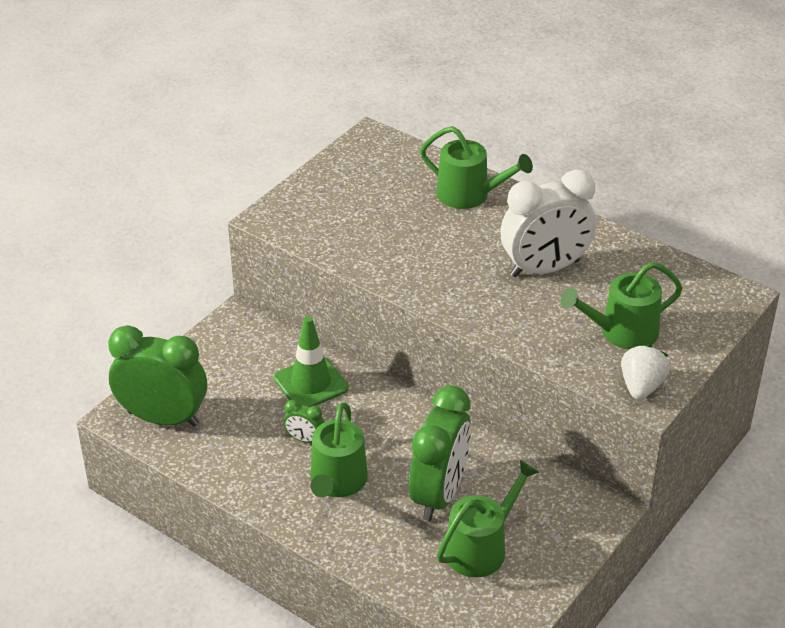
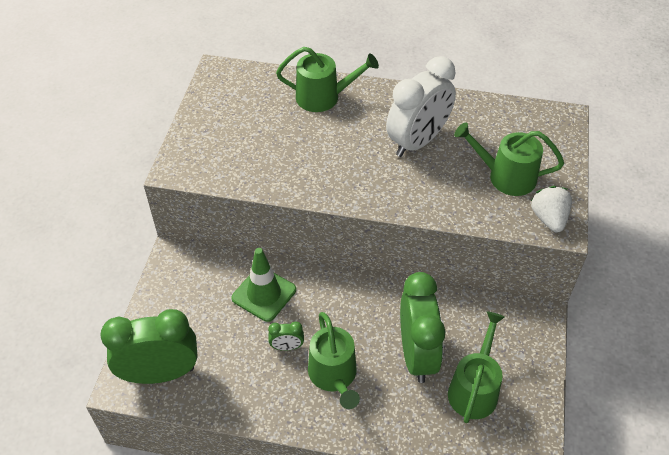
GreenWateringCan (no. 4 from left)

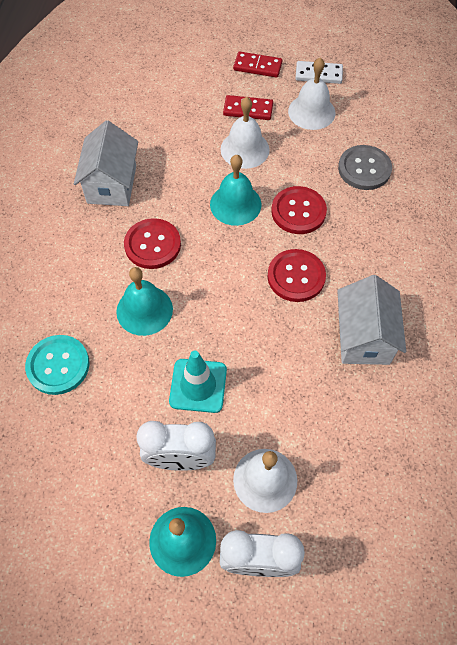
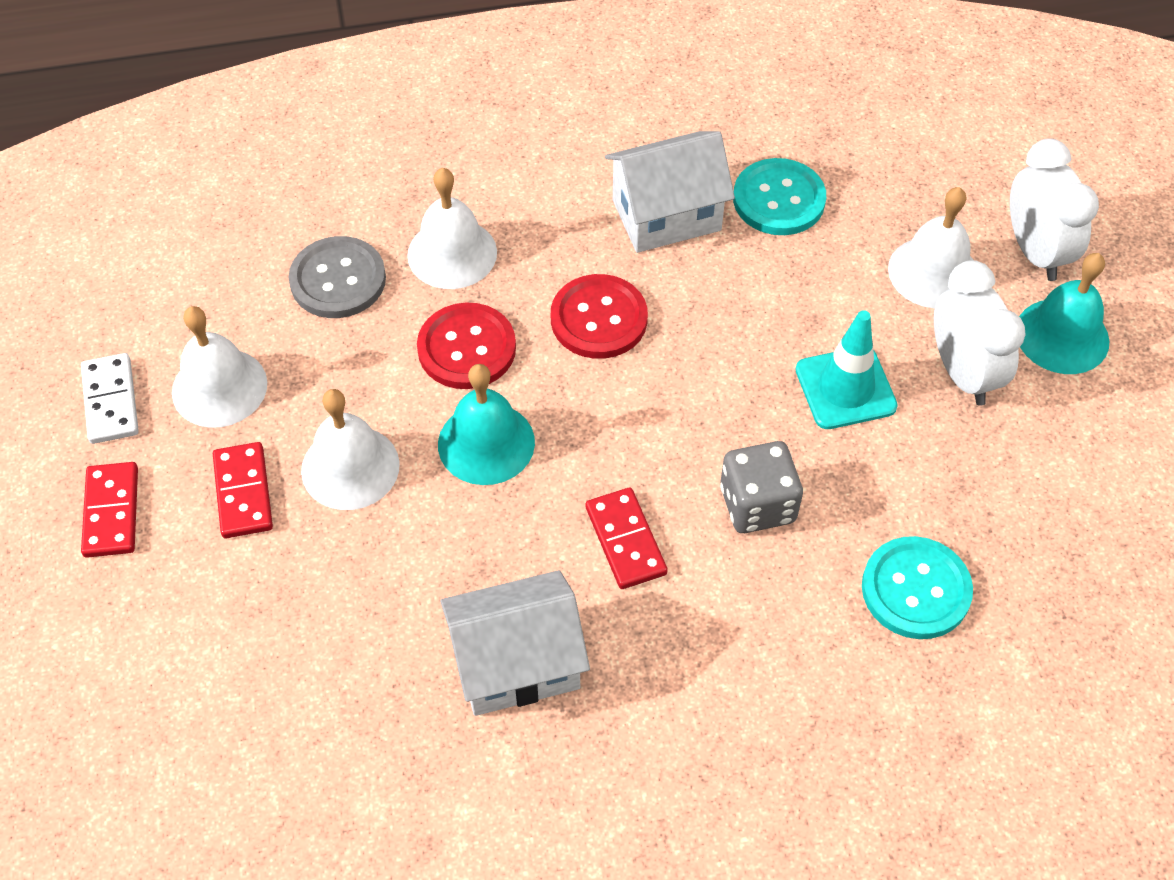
WhiteBell (no. 3 from left)
TurquoiseButton (no. 1 from left)
GreyDice
RedDomino (no. 3 from left)

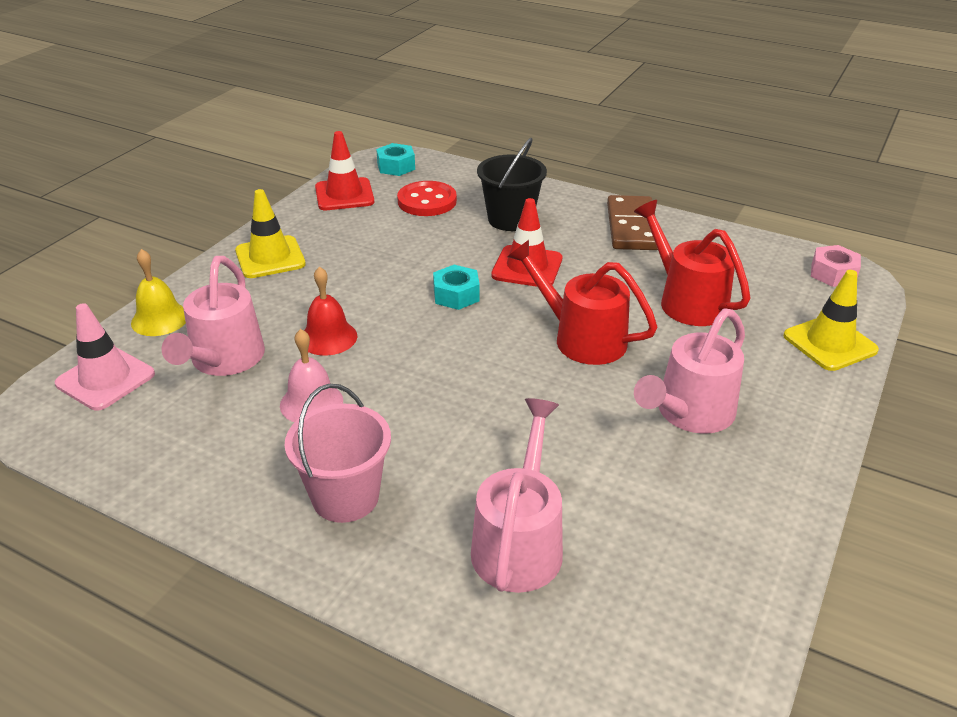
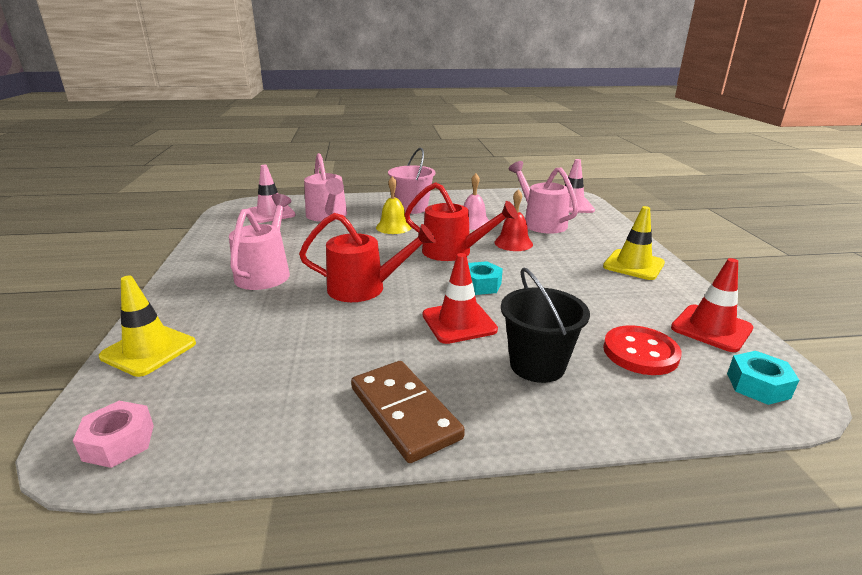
PinkTrafficCone (no. 1 from left)
YellowBell
RedWateringCan (no. 2 from left)

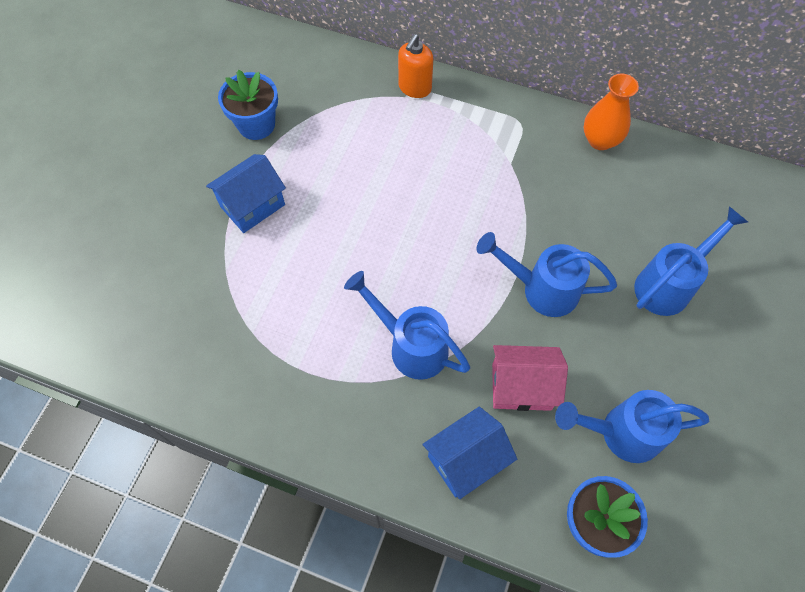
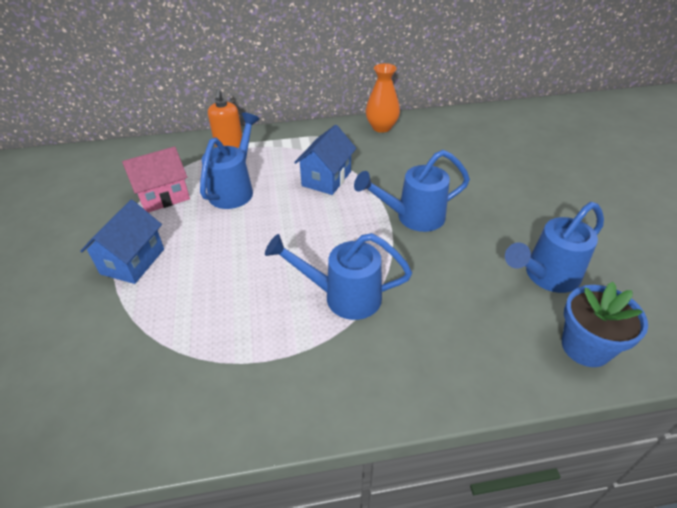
BlueFlowerPot (no. 1 from left in the first image)
BlueHouse (no. 2 from left)
PinkHouse
BlueWateringCan (no. 1 from left)

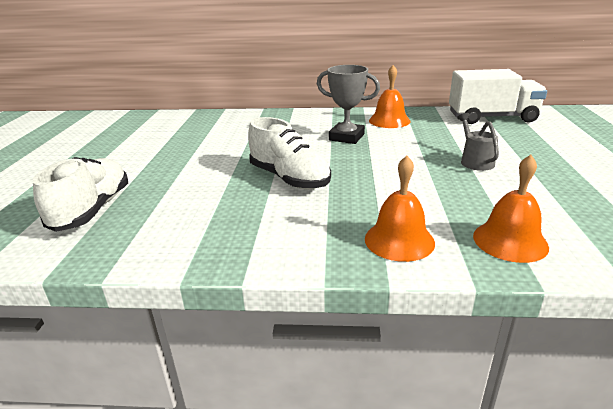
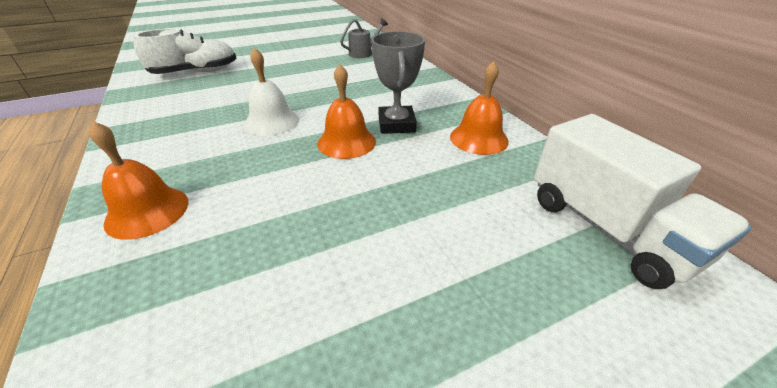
GreyWateringCan
OrangeBell (no. 2 from left)
WhiteBell

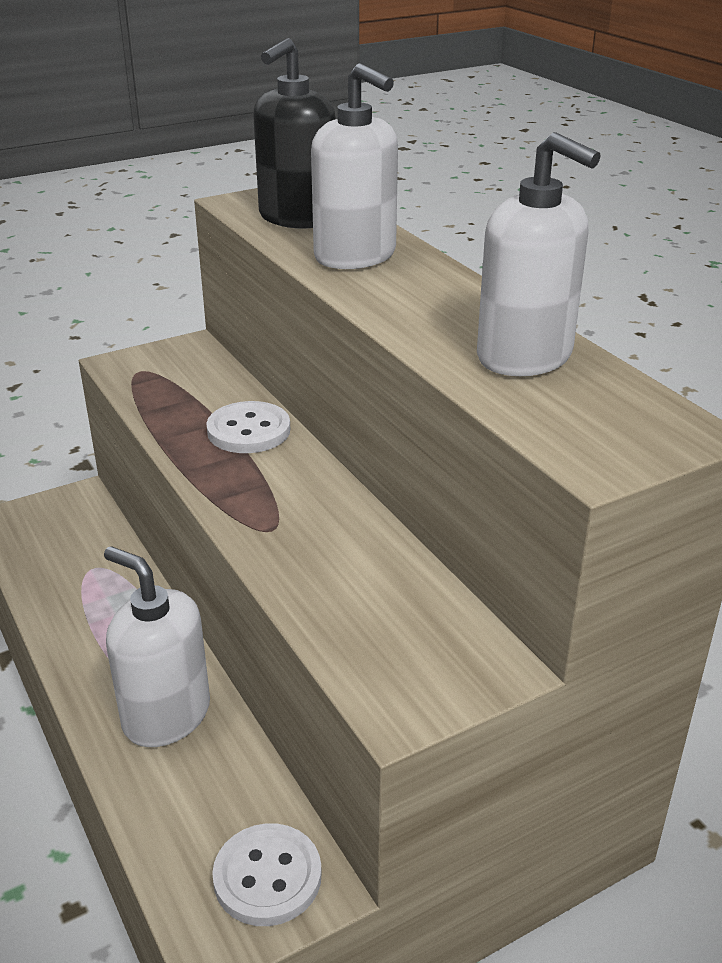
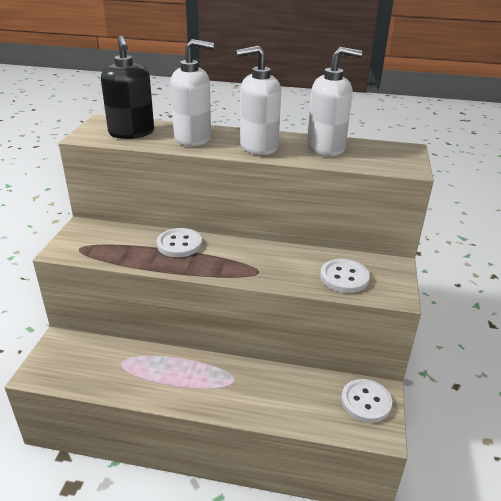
WhiteButton (no. 2 from left)
WhiteSoapDispenser (no. 2 from left)

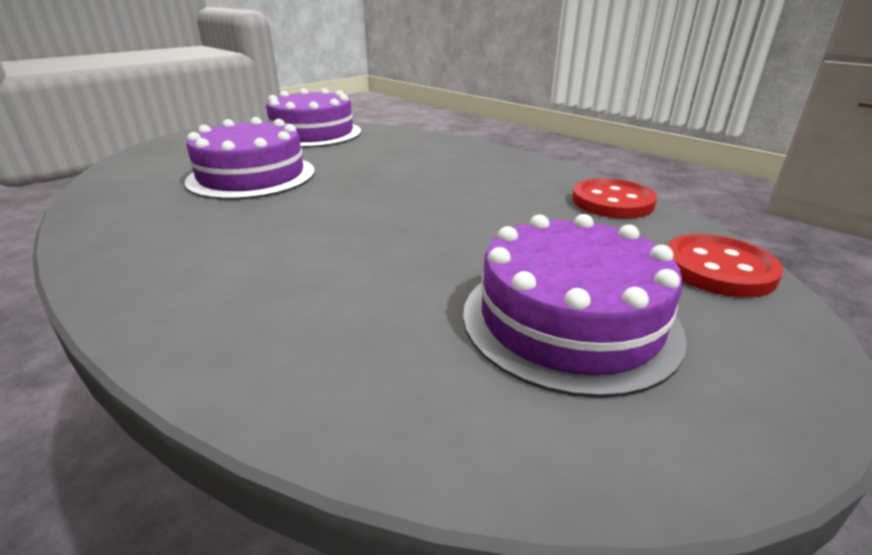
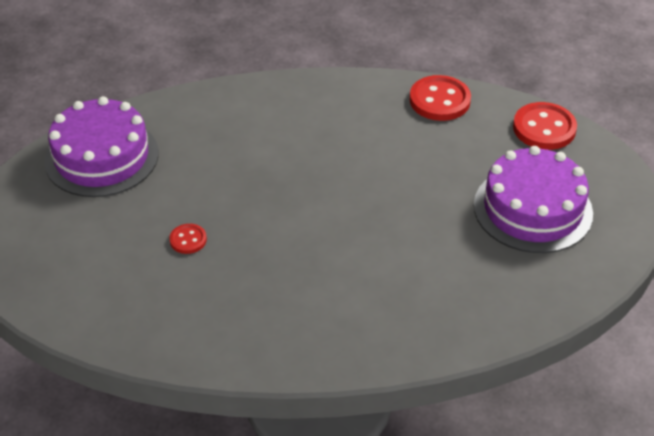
RedButton (no. 1 from left)

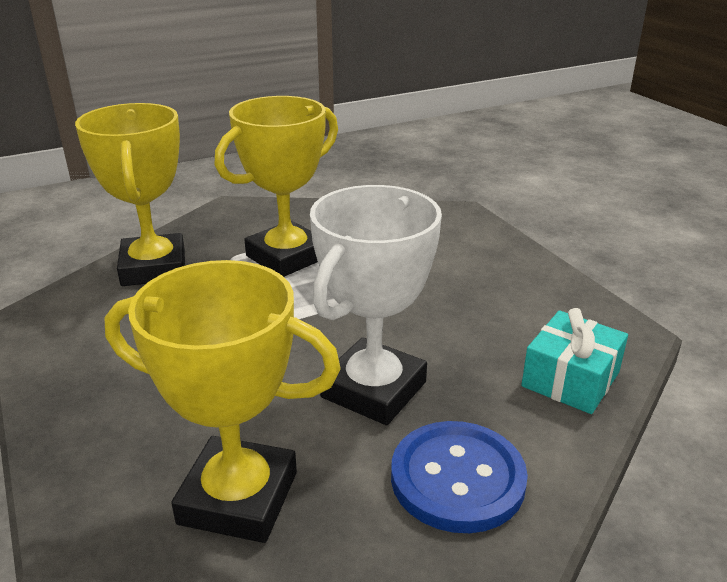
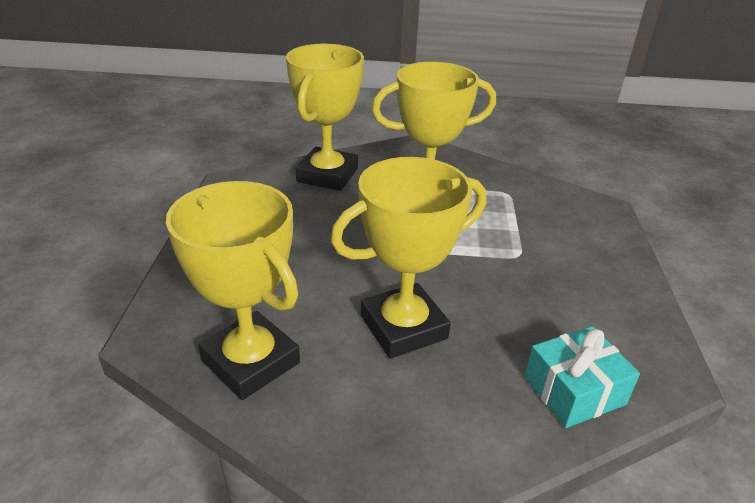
BlueButton
YellowTrophy (no. 3 from left)

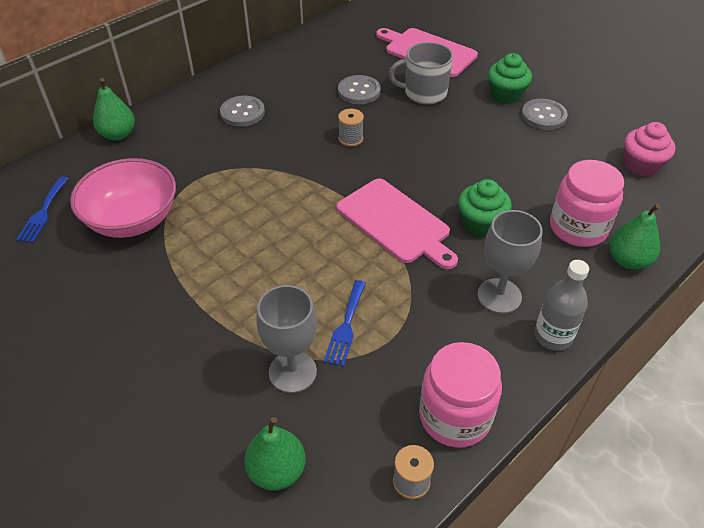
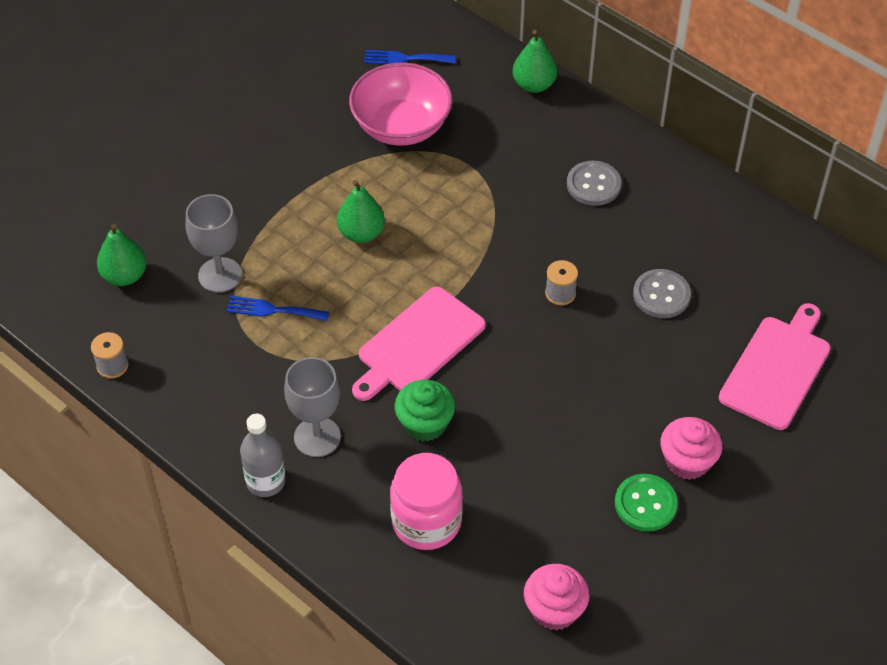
GreyMug
PinkJar (no. 1 from left in the first image)
GreenPear (no. 2 from left)
PinkCupcake (no. 2 from left)
GreenButton

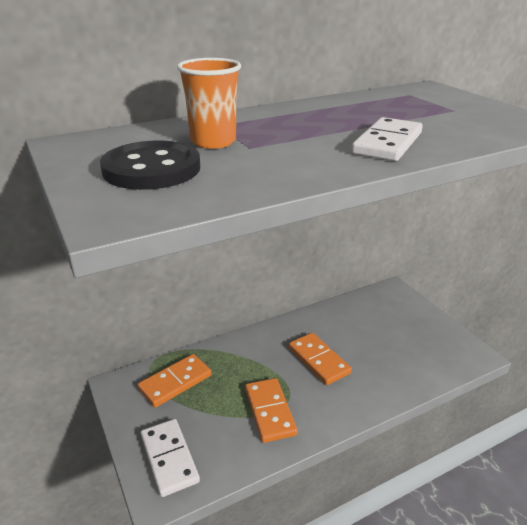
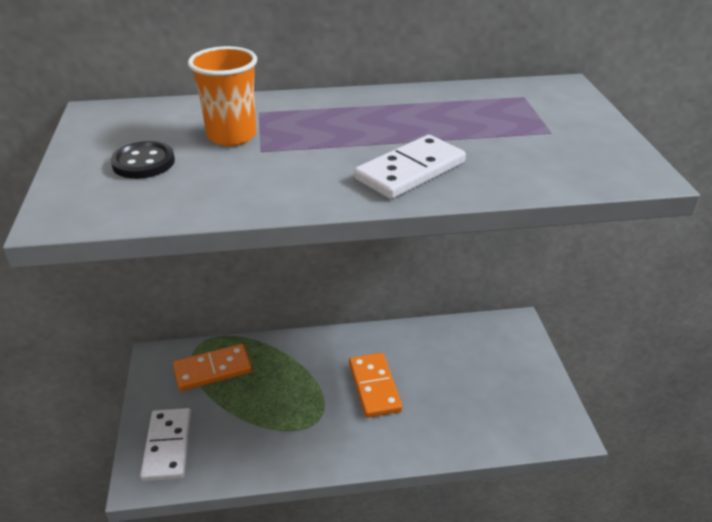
OrangeDomino (no. 2 from left in the first image)
BlackButton

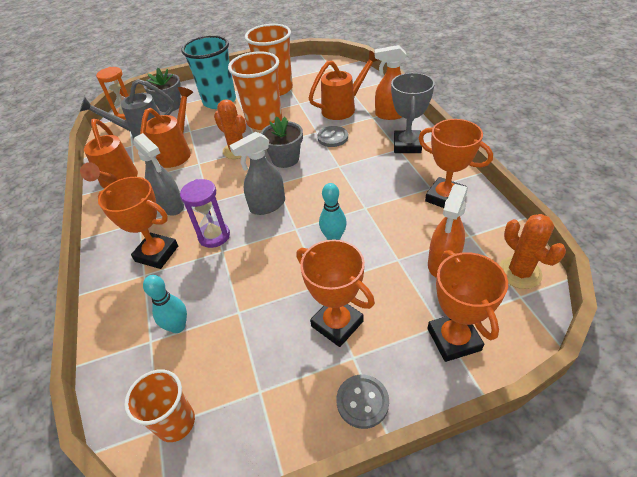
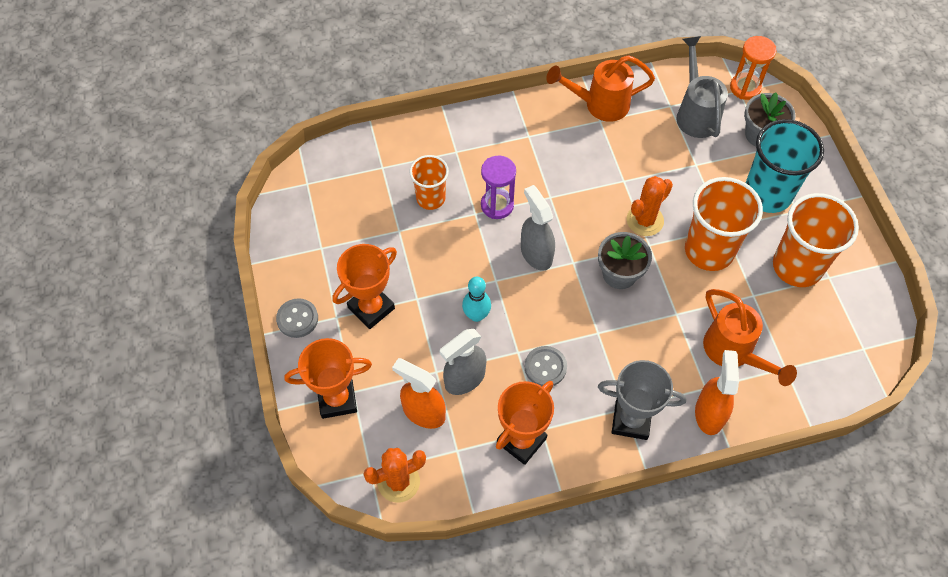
OrangeTrophy (no. 1 from left in the first image)
OrangeWateringCan (no. 2 from left in the first image)
TurquoiseBowlingPin (no. 1 from left in the first image)
OrangeCup (no. 1 from left)
GreySprayBottle (no. 1 from left)
GreyButton (no. 2 from left)

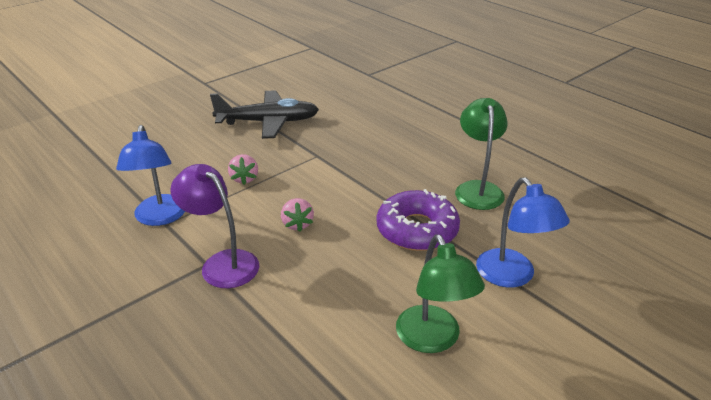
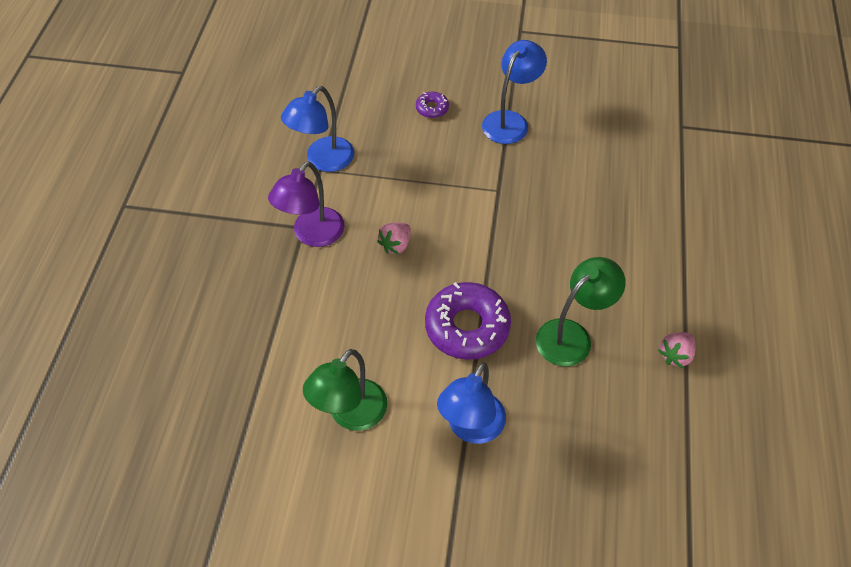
PurpleDonut (no. 1 from left)
PinkStrawberry (no. 2 from left)
BlueLamp (no. 3 from left)
PurpleLamp

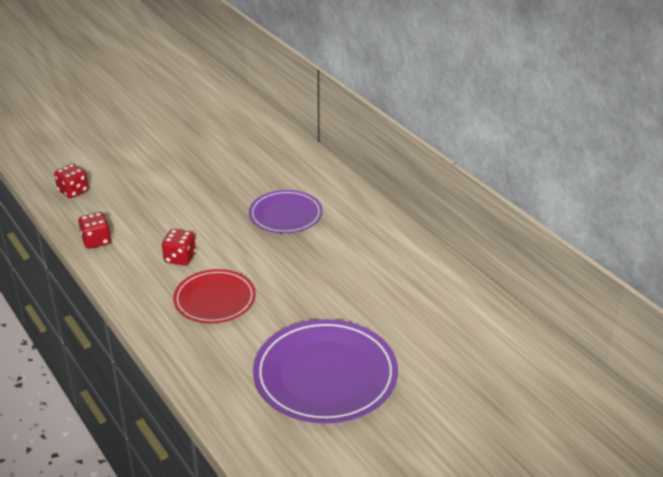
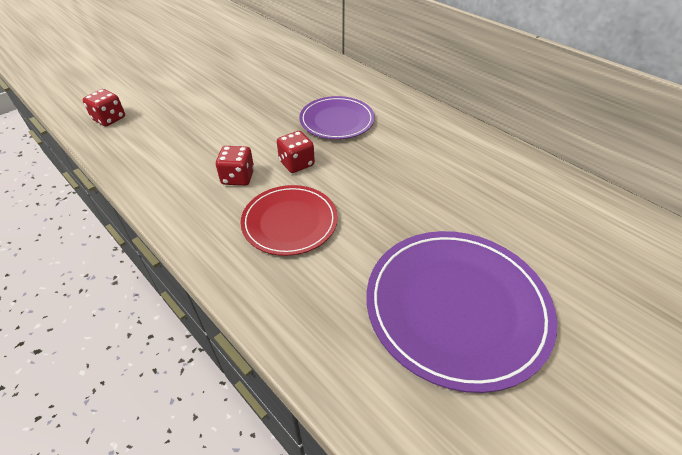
RedDice (no. 3 from left)

